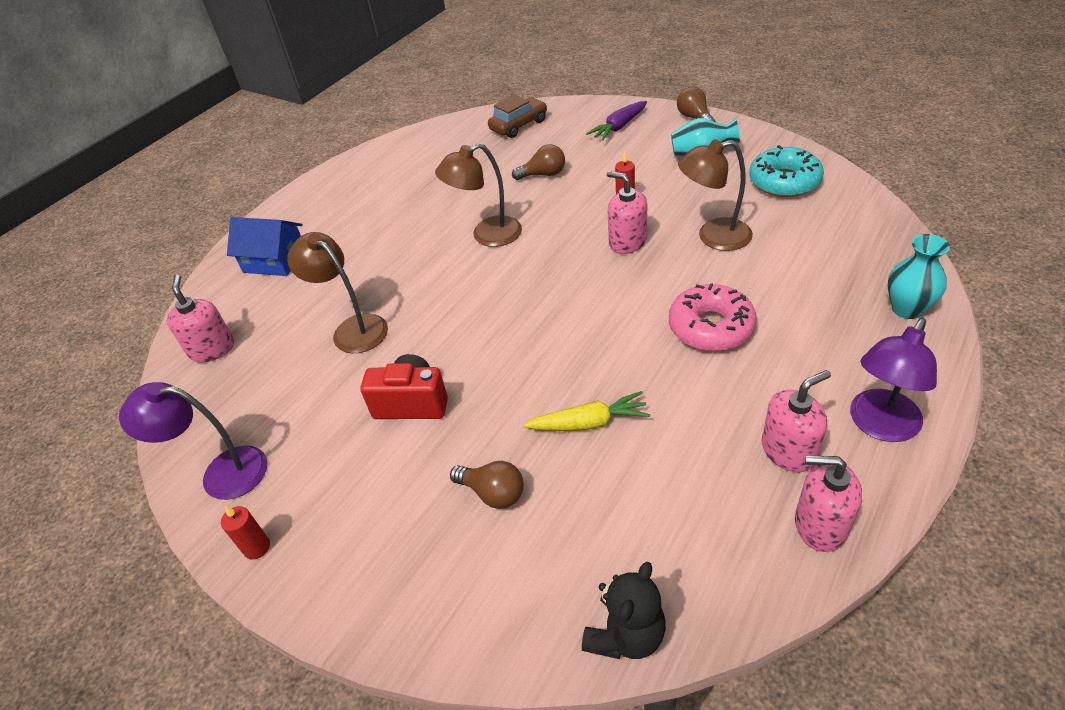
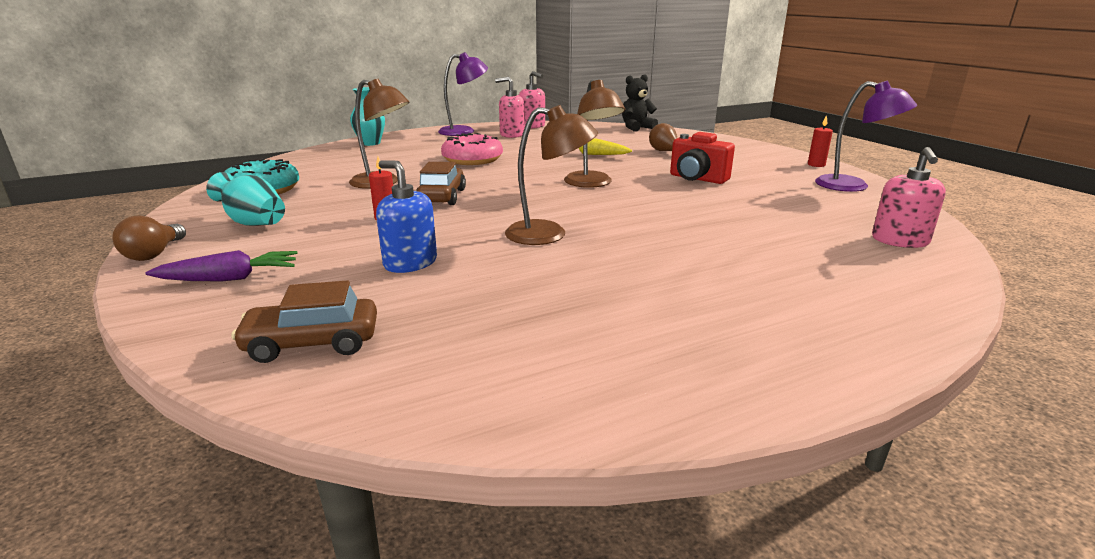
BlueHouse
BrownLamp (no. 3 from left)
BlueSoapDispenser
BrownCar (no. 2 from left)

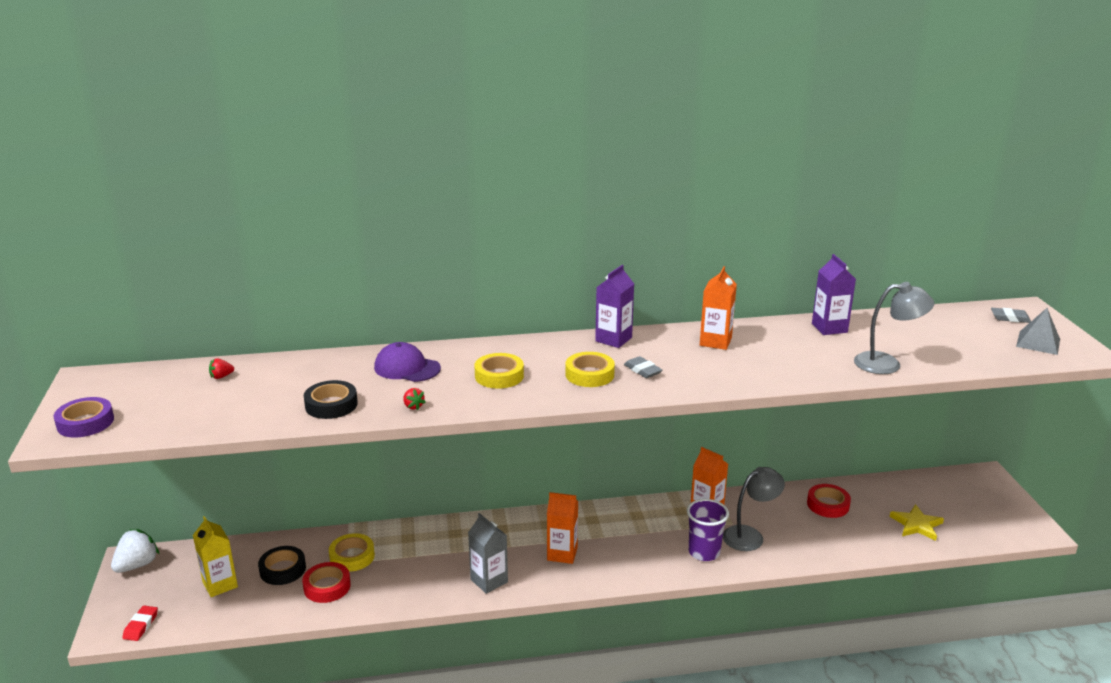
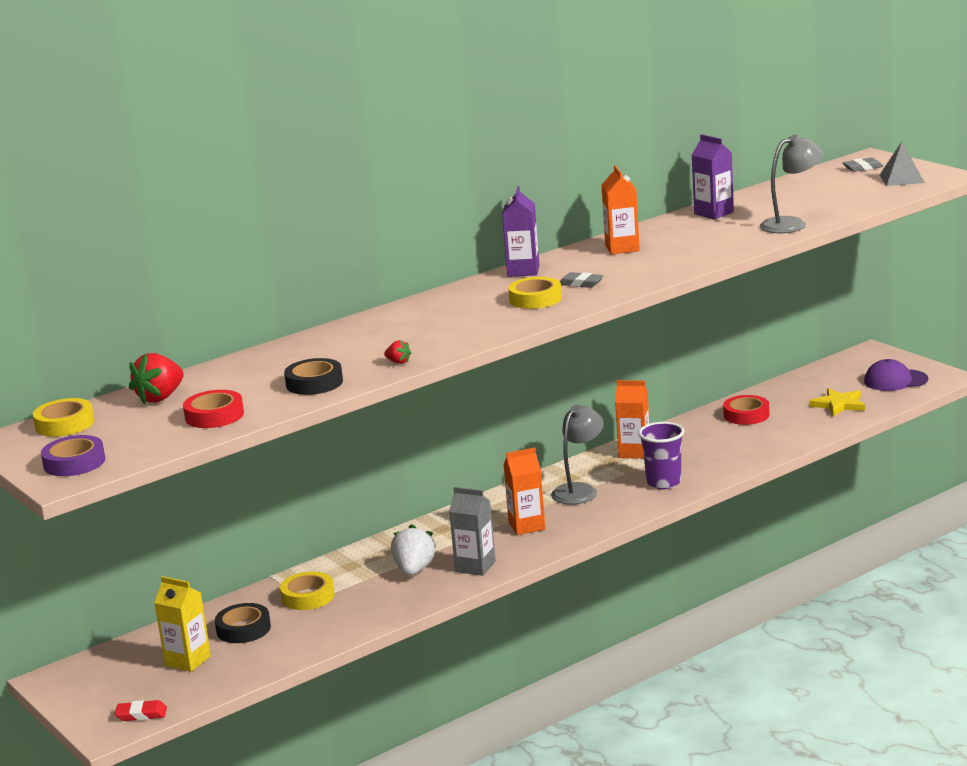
WhiteStrawberry
RedTape (no. 1 from left)
PurpleCap
YellowTape (no. 1 from left)
GreyLamp (no. 1 from left)
RedEraser
RedStrawberry (no. 1 from left)

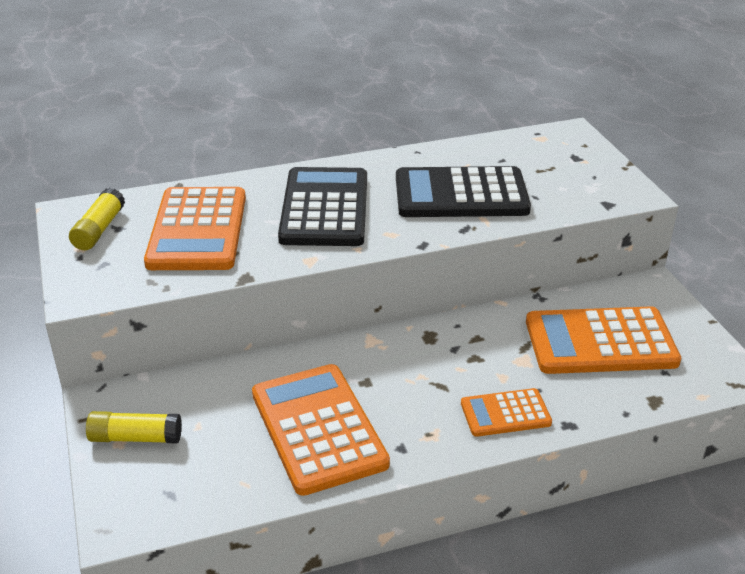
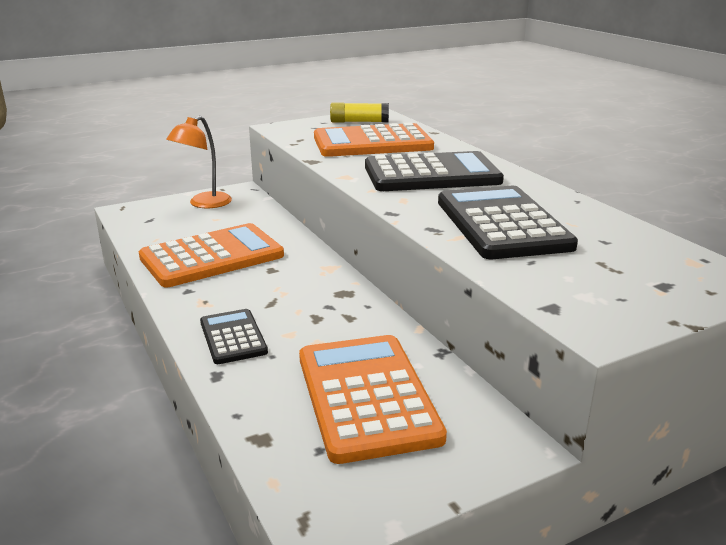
OrangeLamp
BlackCalculator (no. 1 from left)

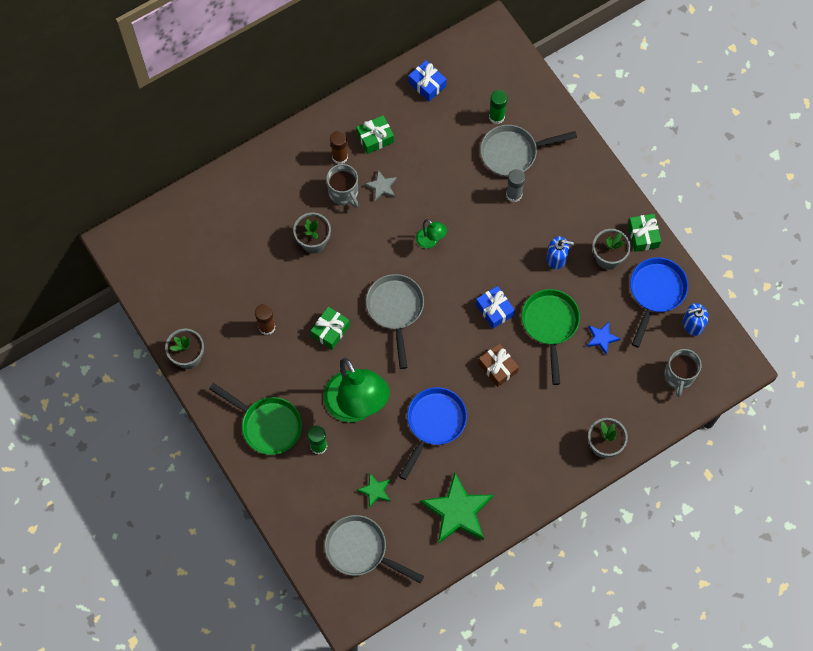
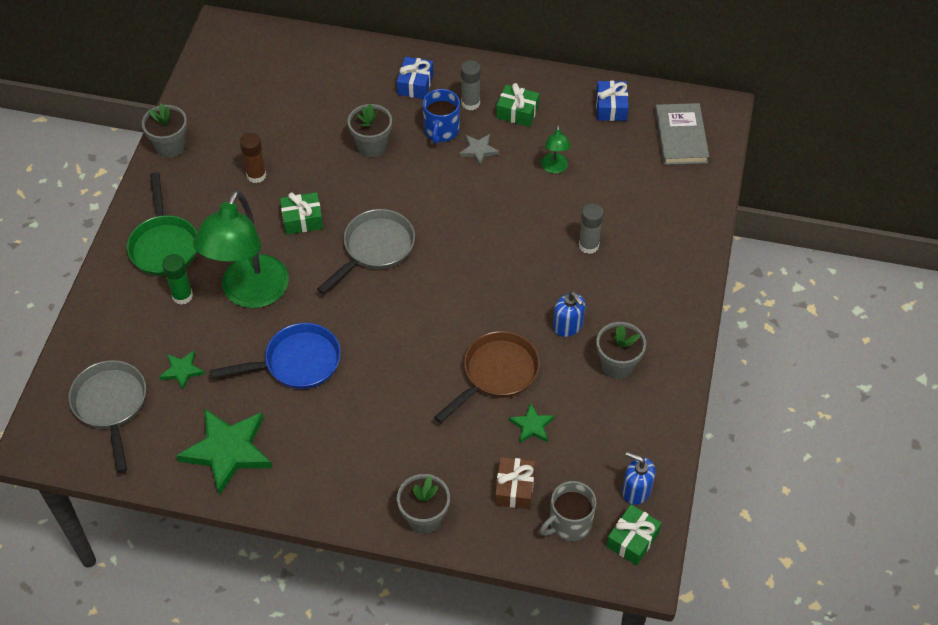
GreyPan (no. 3 from left in the first image)
GreenGlueStick (no. 2 from left in the first image)
BluePan (no. 2 from left in the first image)
GreyBook
GreenLamp (no. 2 from left)
BlueGift (no. 1 from left)
BrownGift
GreenGift (no. 3 from left)
BlueMug
GreyGlueStick (no. 1 from left)
BrownPan
GreenStar (no. 3 from left)

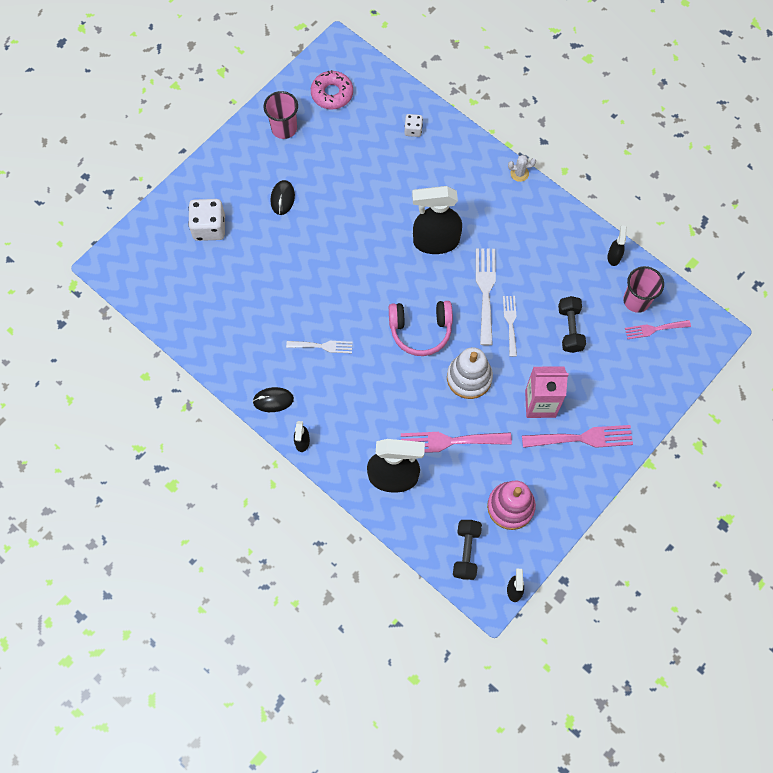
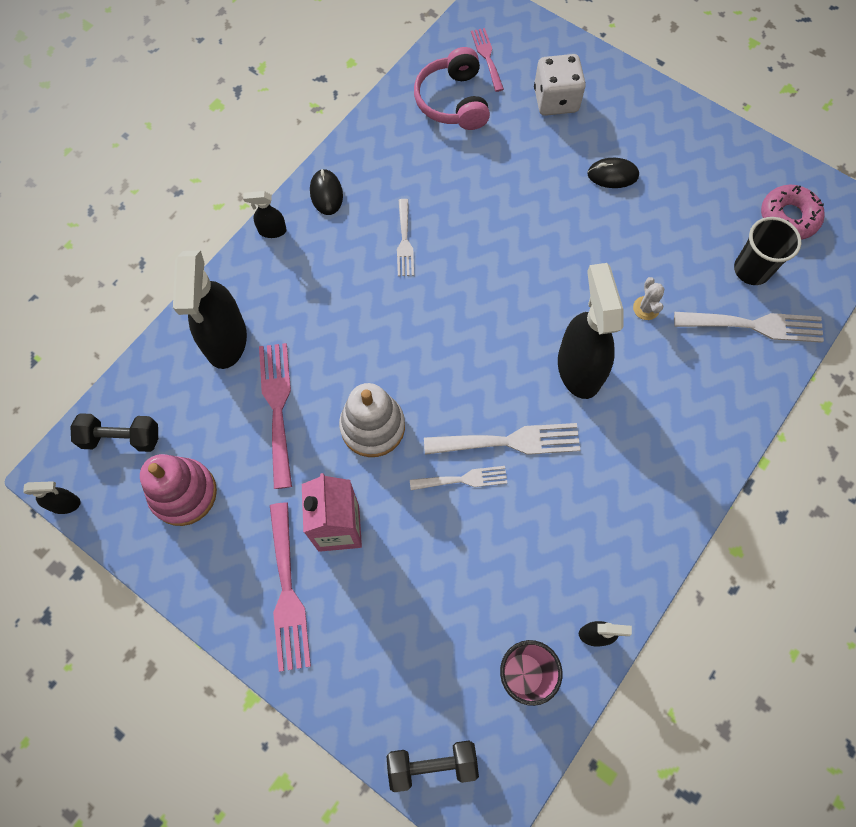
PinkCup (no. 1 from left in the first image)
BlackCup
PinkHeadphones
WhiteCactus
BlackDumbbell (no. 2 from left)
PinkFork (no. 3 from left)
WhiteFork (no. 4 from left)

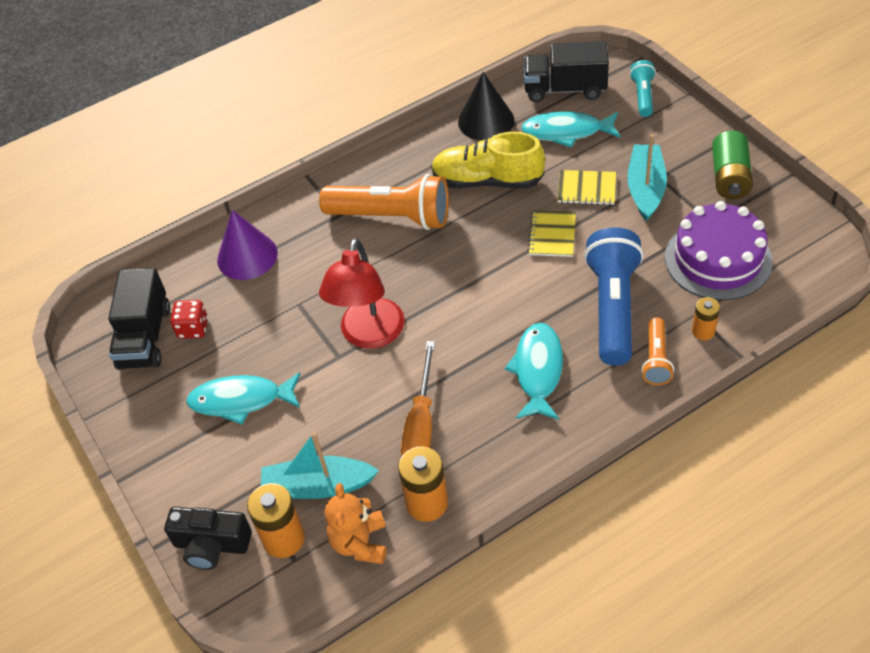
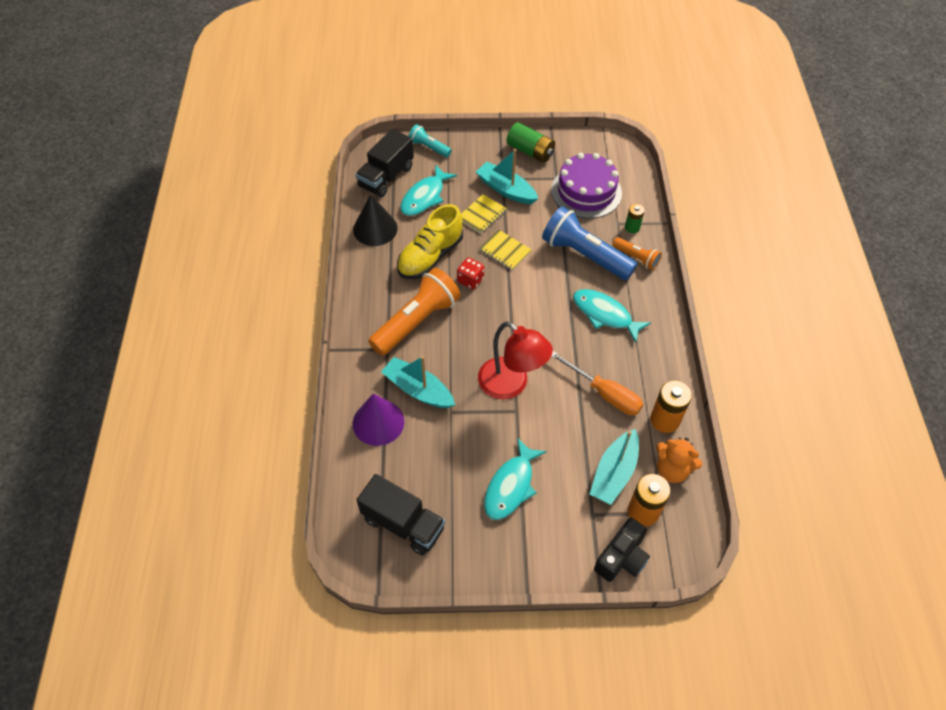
TurquoiseBoat (no. 1 from left)
RedDice
GreenBattery (no. 2 from left)

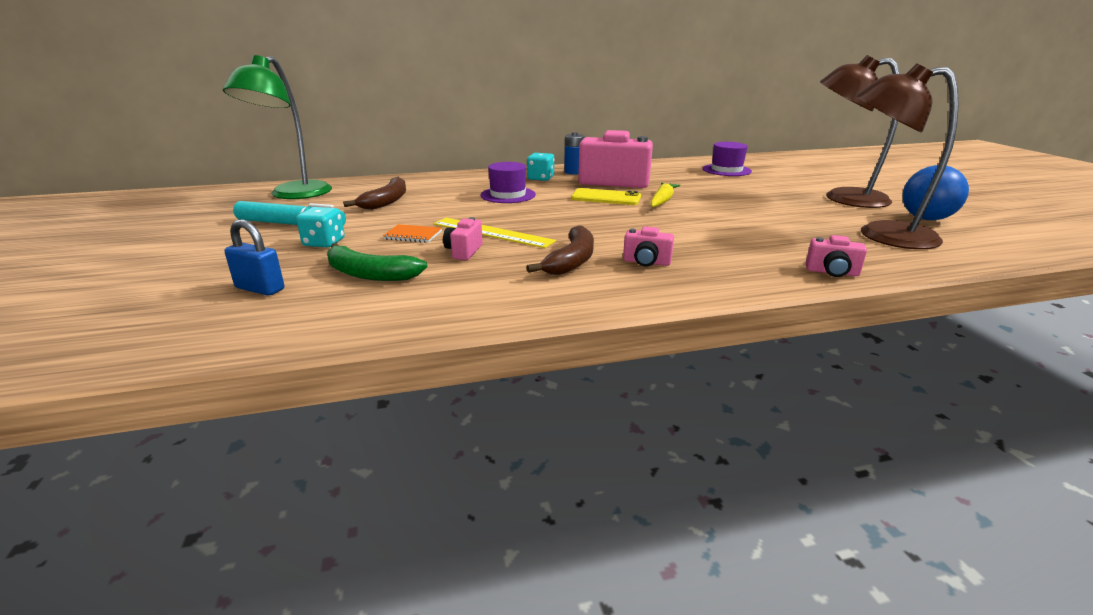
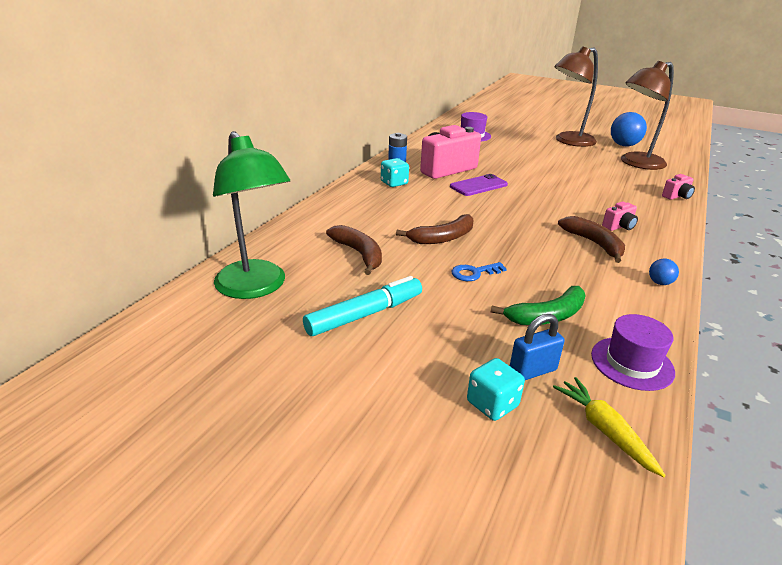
YellowRuler
PinkCamera (no. 1 from left in the first image)
BrownBanana (no. 2 from left)
BlueBall (no. 2 from left)
TurquoiseDice (no. 2 from left)
PurpleHat (no. 2 from left)
YellowCarrot
BlueKey
PurplePhone

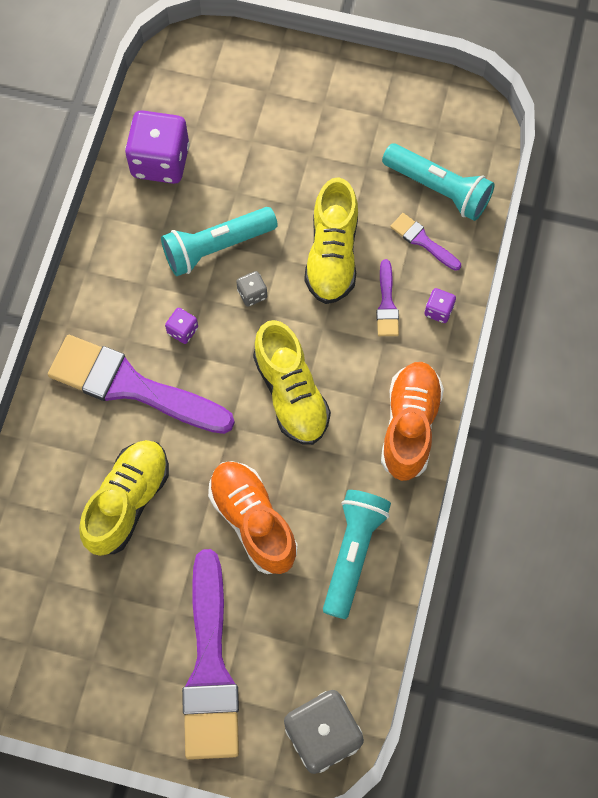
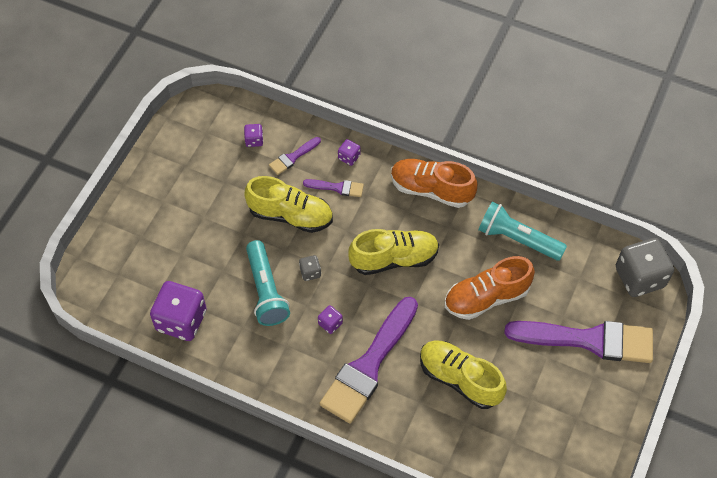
PurpleDice (no. 2 from left)

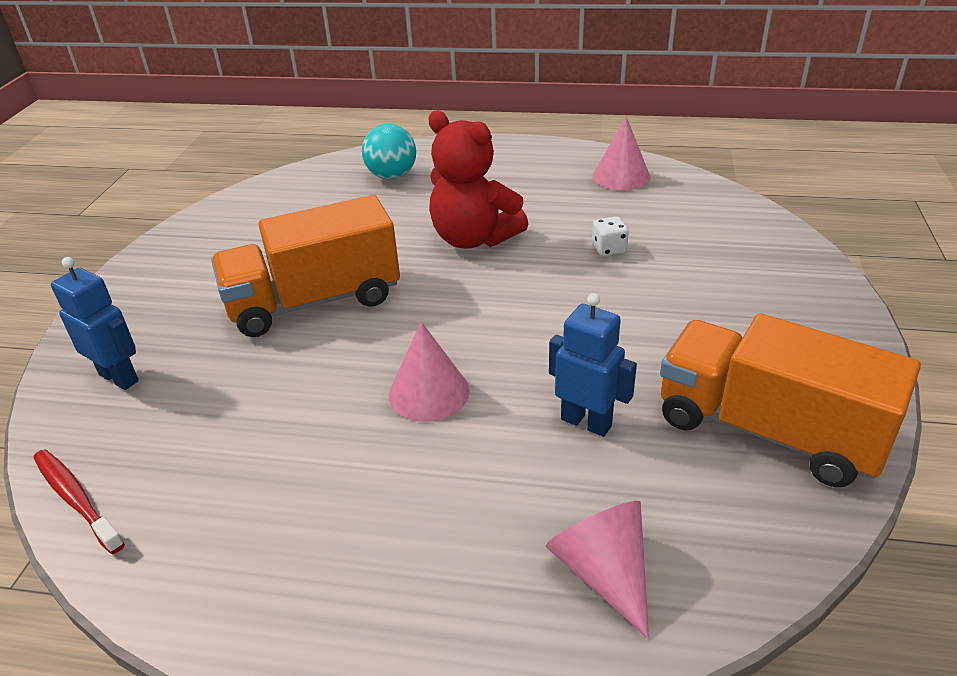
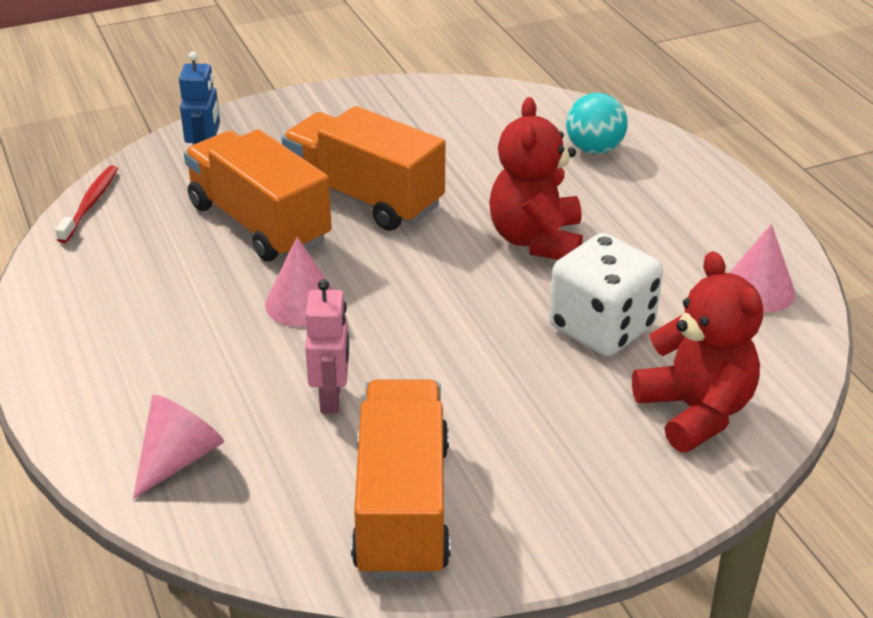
OrangeTruck (no. 1 from left)
RedTeddyBear (no. 2 from left)
PinkRobot
WhiteDice

